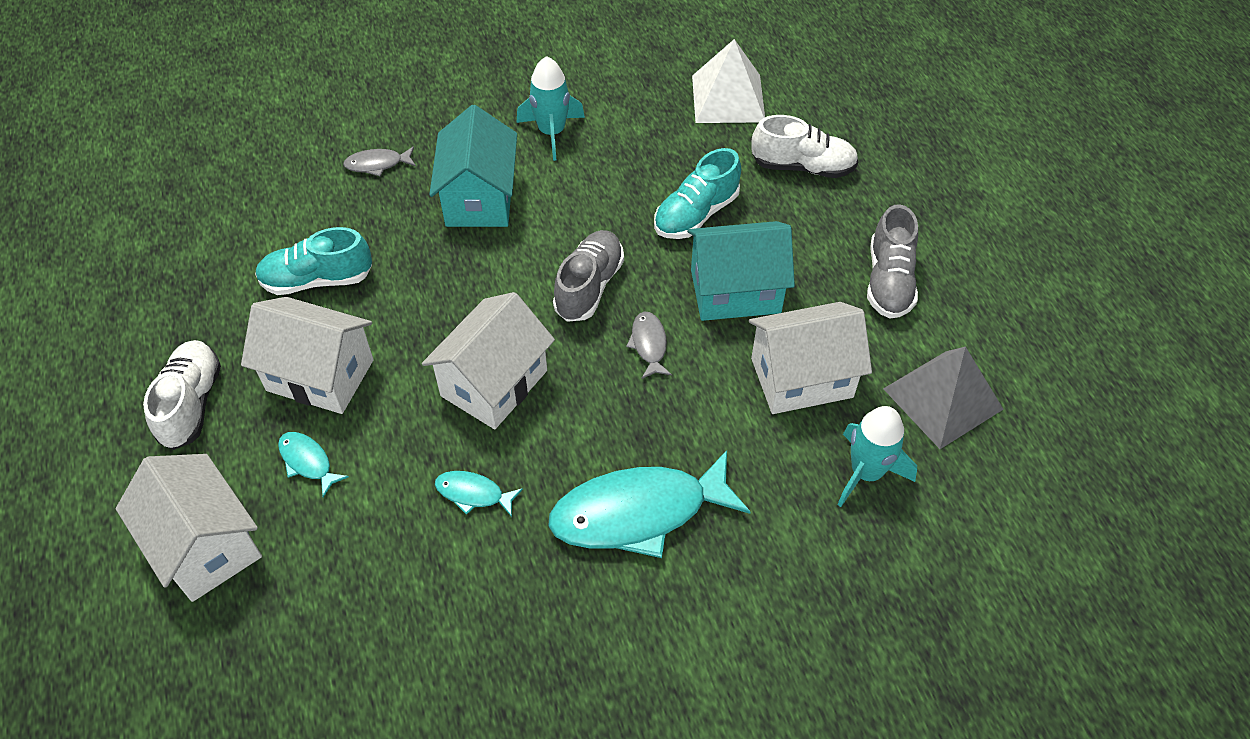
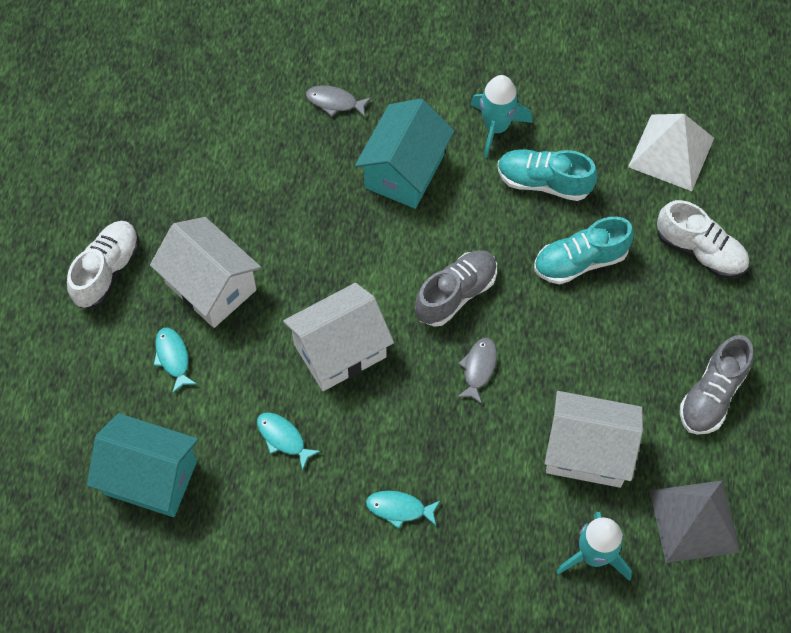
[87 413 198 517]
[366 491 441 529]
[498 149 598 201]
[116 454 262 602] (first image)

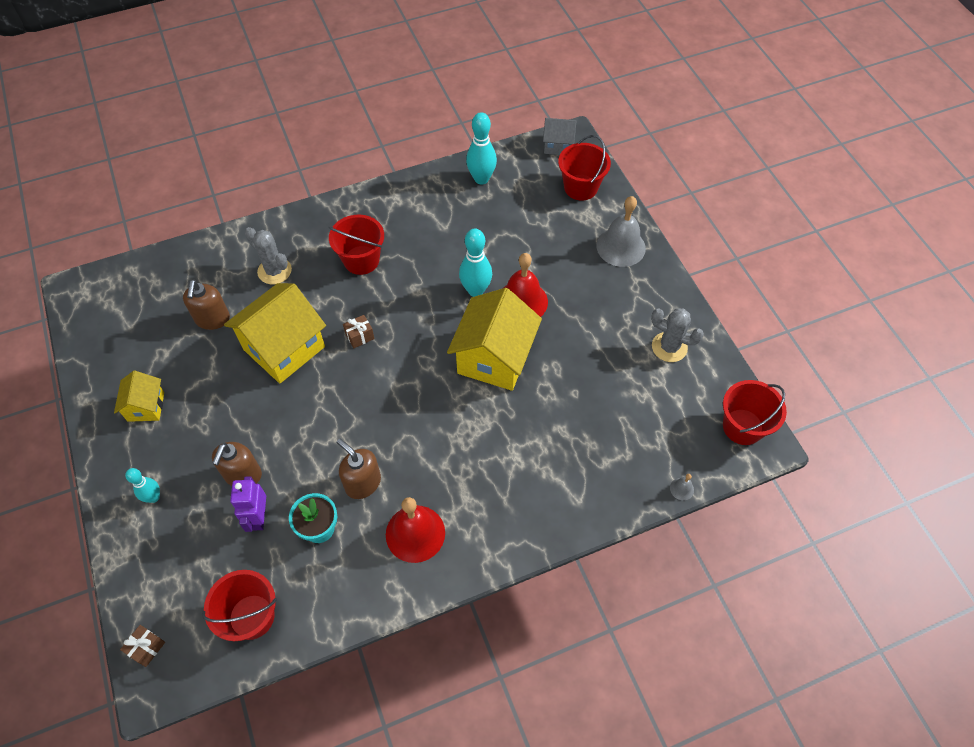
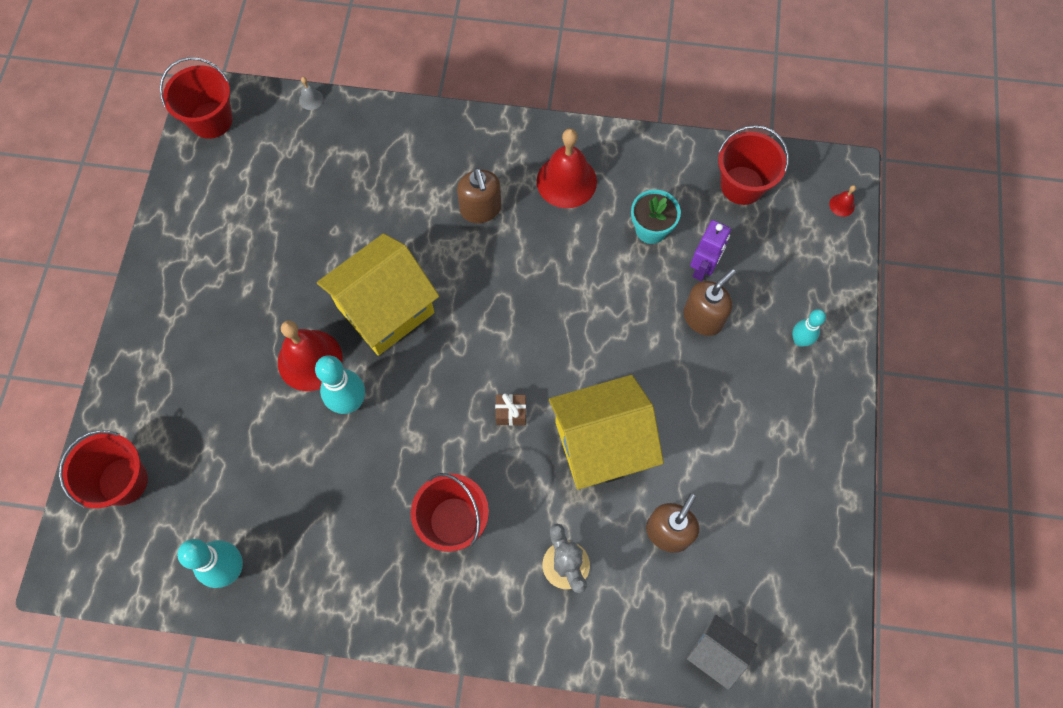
[457 168 501 223]
[687 614 757 690]
[829 185 856 217]
[114 371 164 422] (first image)
[597 196 646 267] (first image)
[651 308 704 362] (first image)

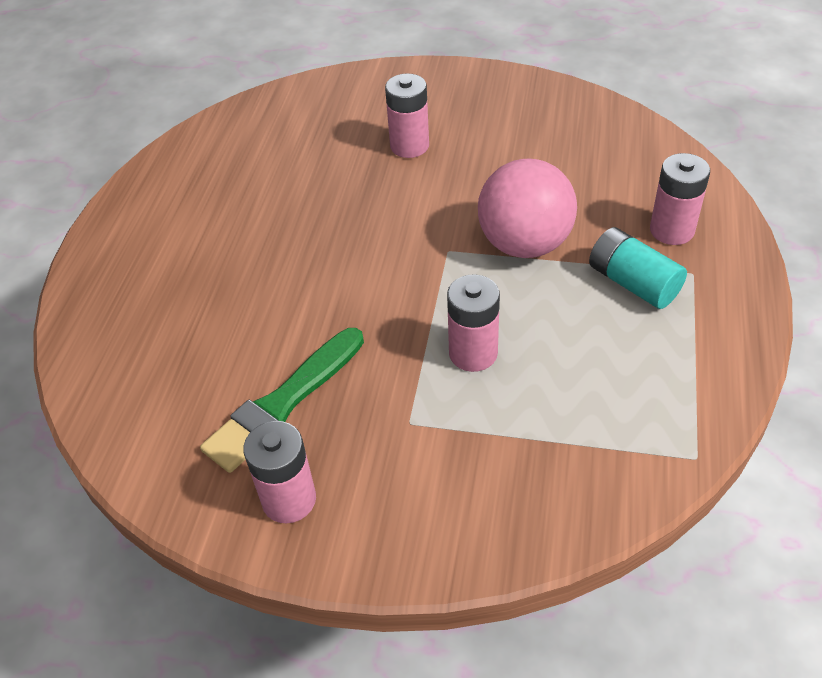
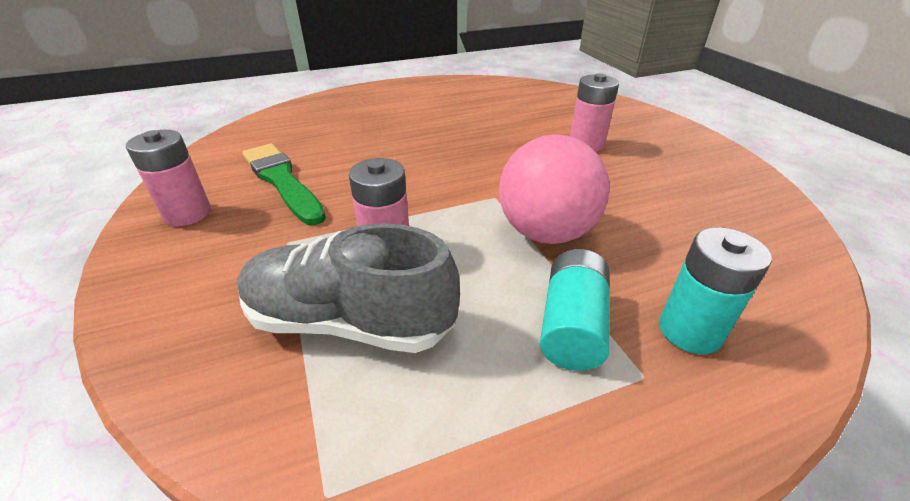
[237 223 460 353]
[242 143 326 225]
[659 227 772 354]

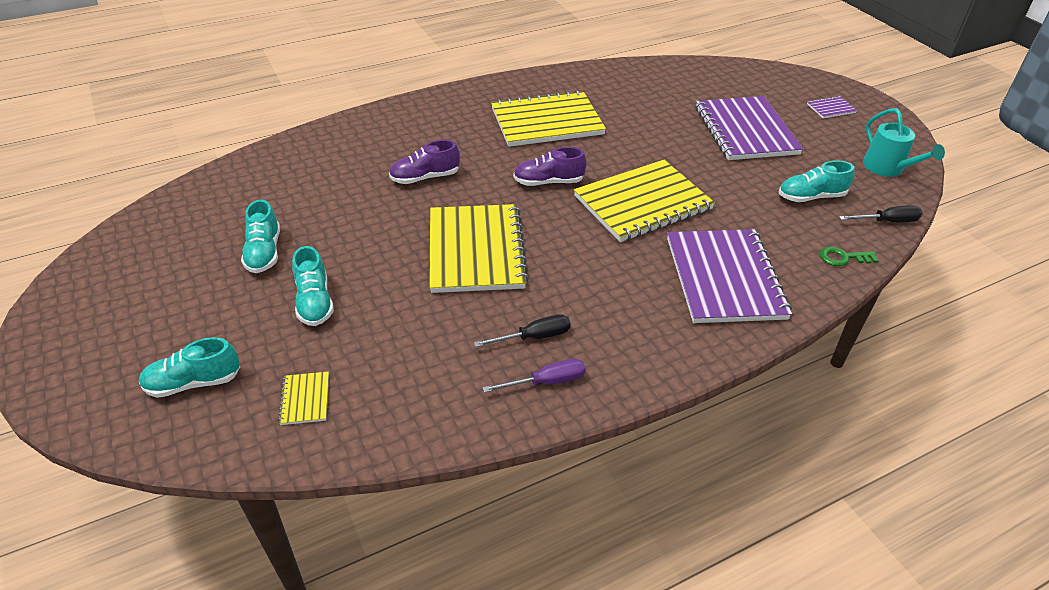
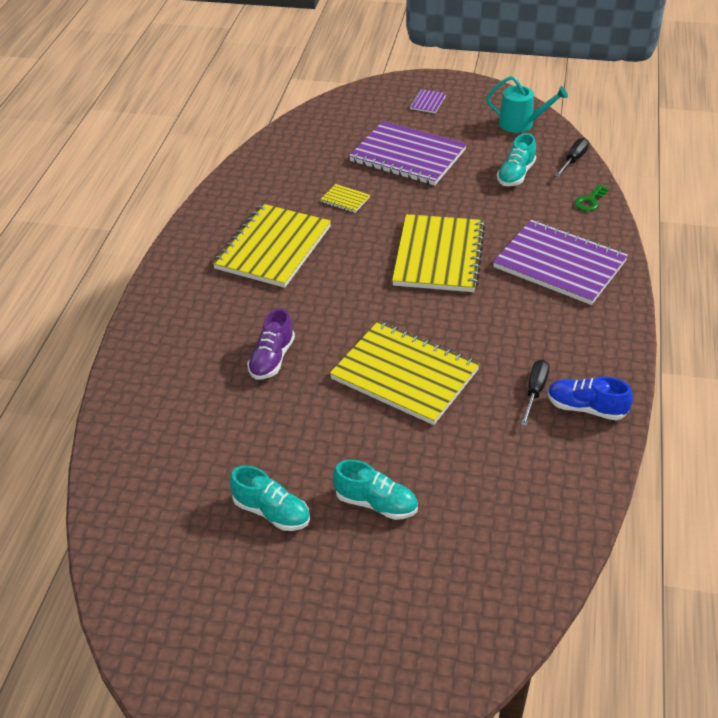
[320 184 370 213]
[547 377 633 420]
[139 337 240 398] (first image)
[513 147 587 186] (first image)

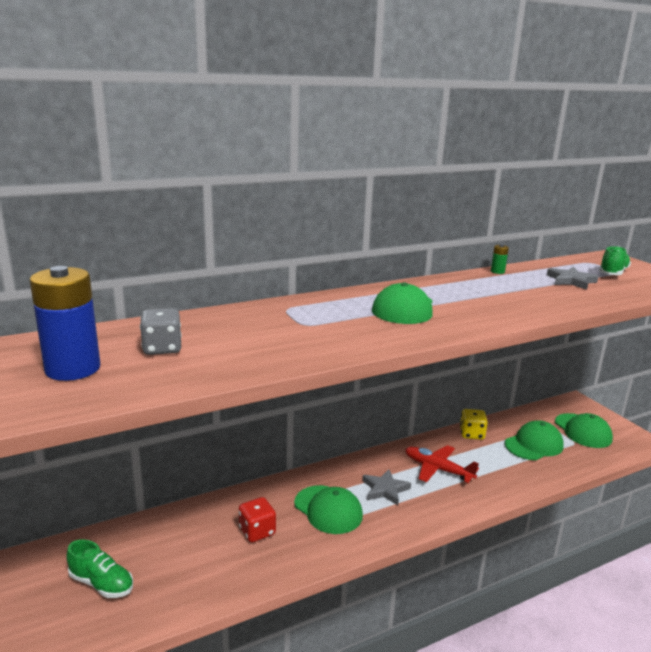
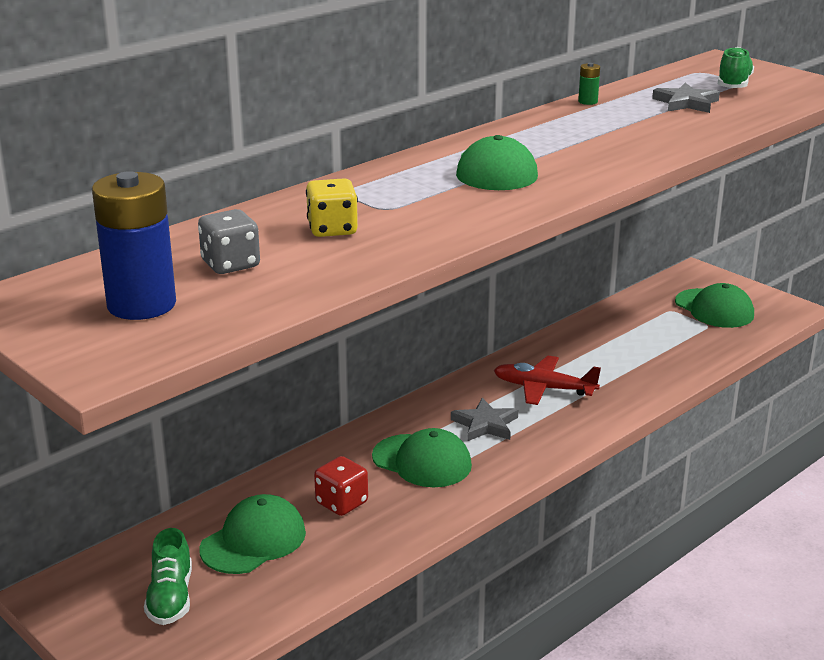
[144 528 192 625]
[199 494 306 574]
[306 178 358 237]

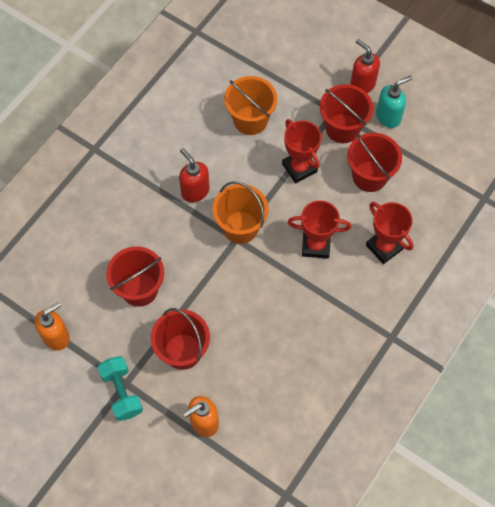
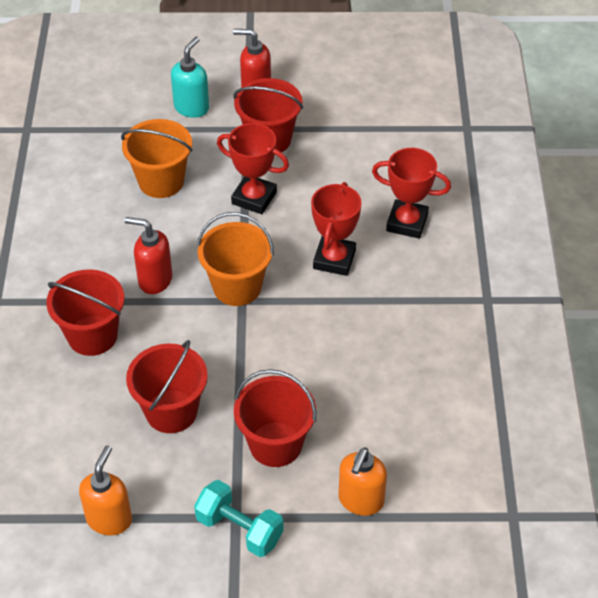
[46 269 124 356]
[171 37 209 118]
[311 182 362 276]

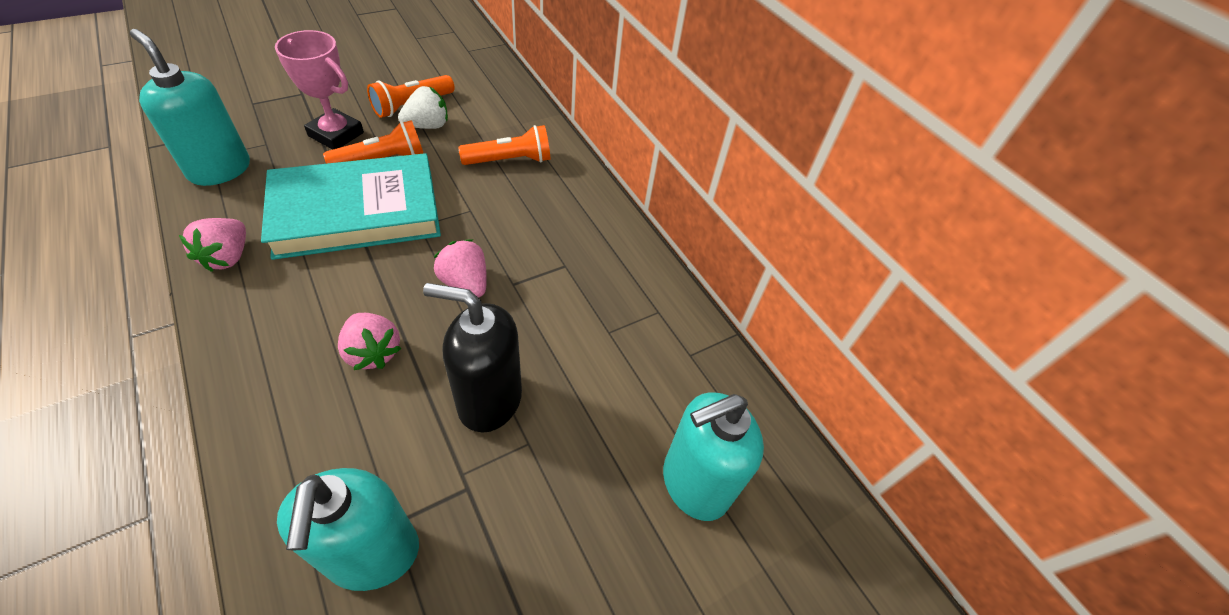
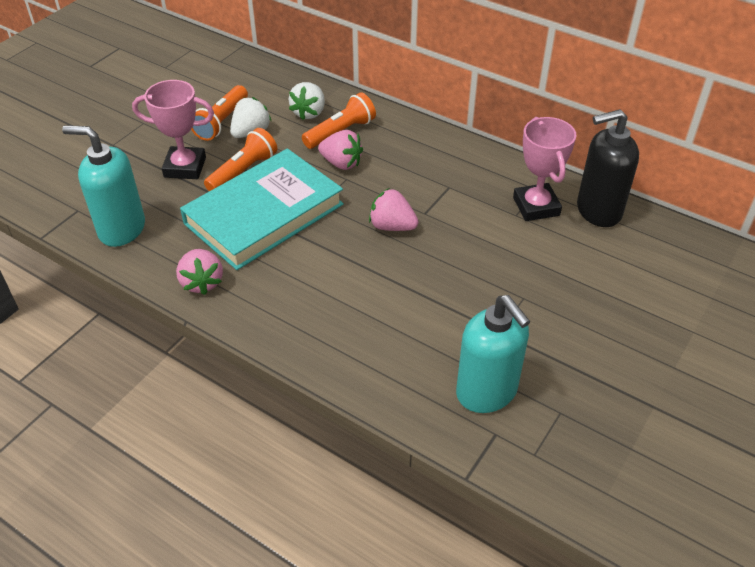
[289 82 325 120]
[318 130 363 170]
[513 117 576 221]
[577 109 639 227]
[663 392 764 521] (first image)

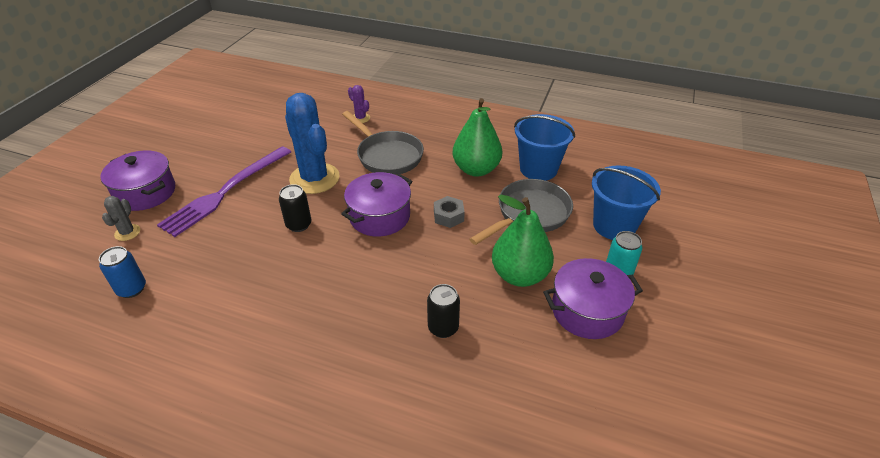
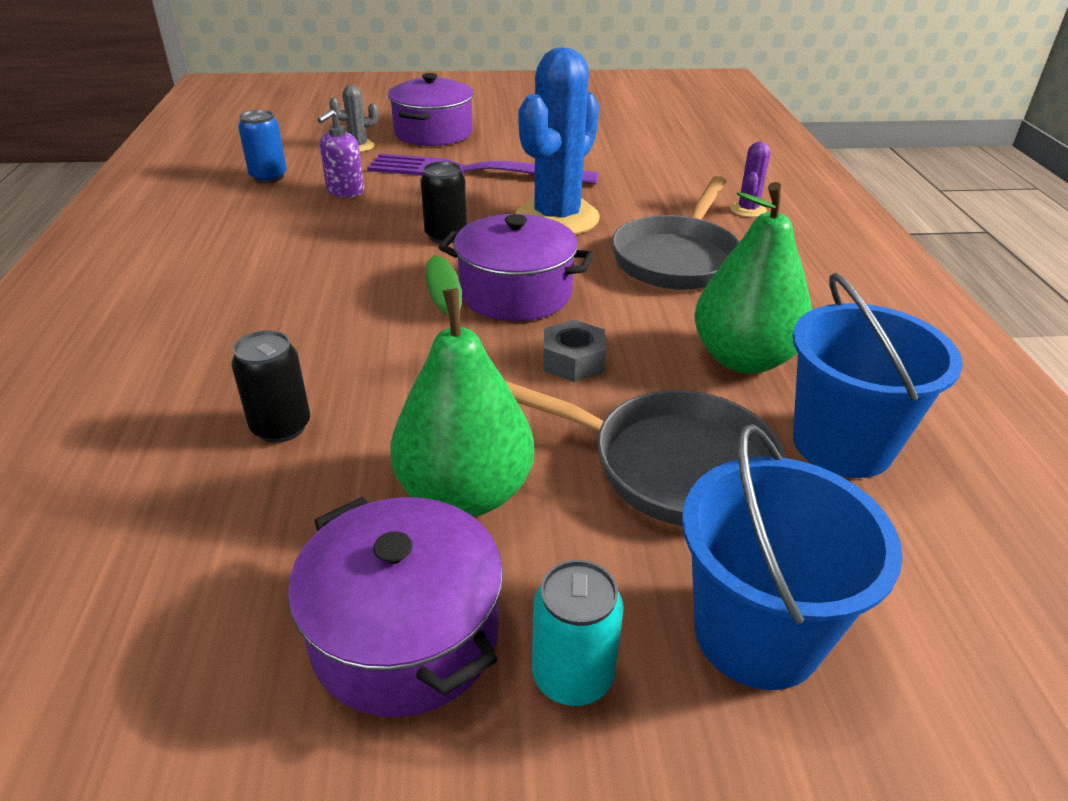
[317 109 364 198]

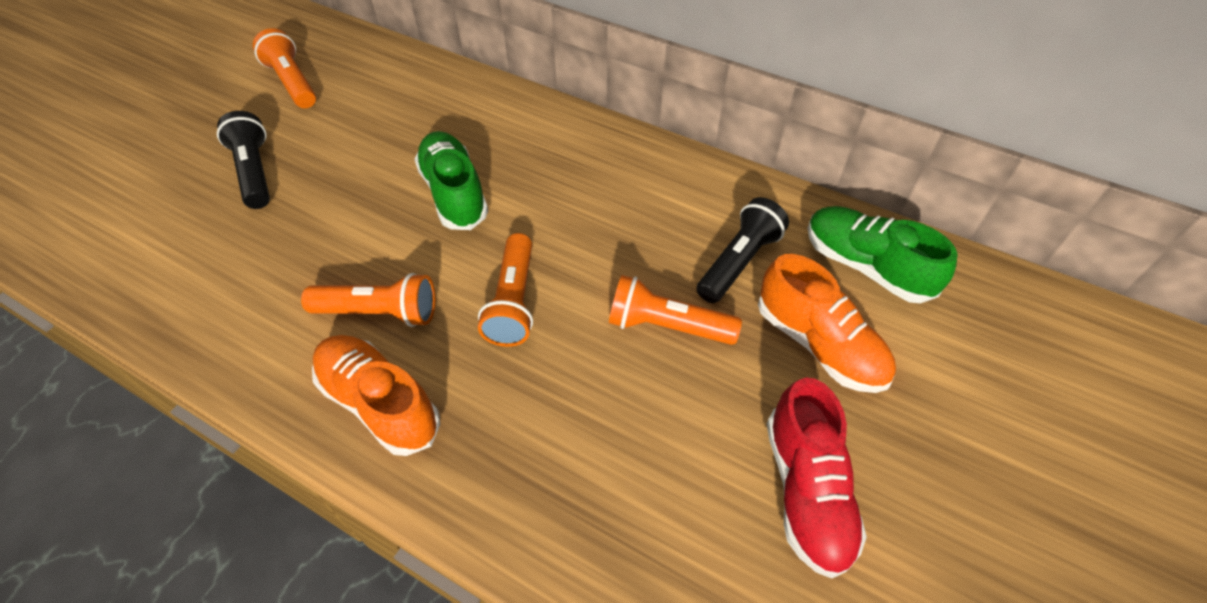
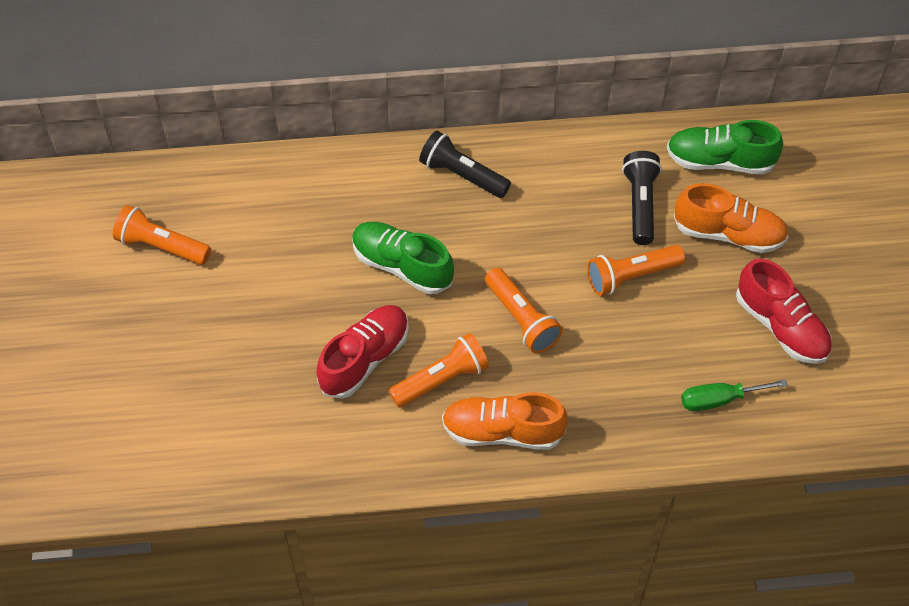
[316 305 409 399]
[419 131 511 198]
[681 379 788 411]

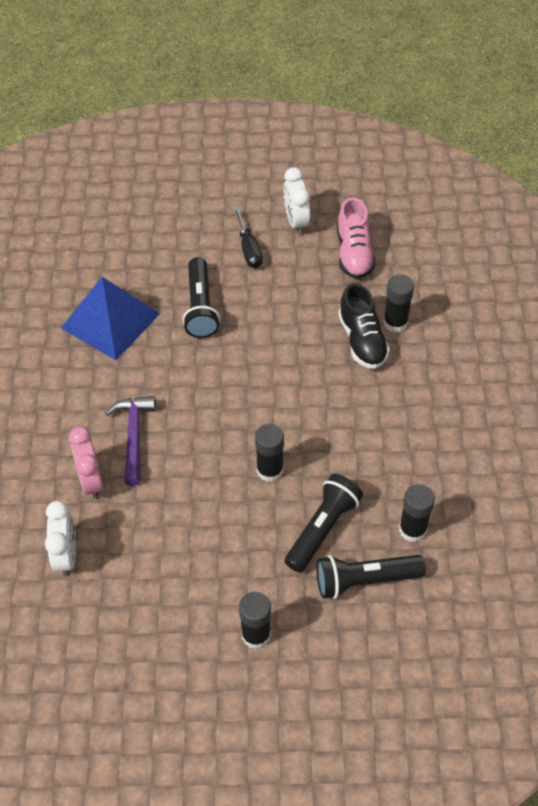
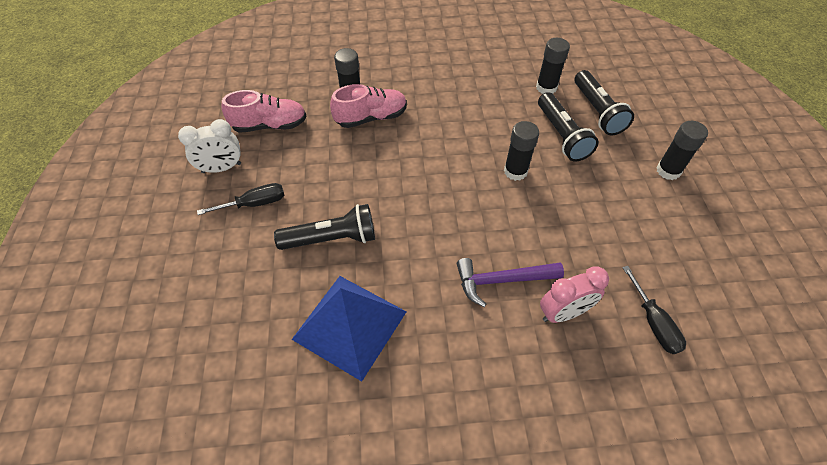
[330 84 407 128]
[538 92 599 162]
[622 266 686 354]

